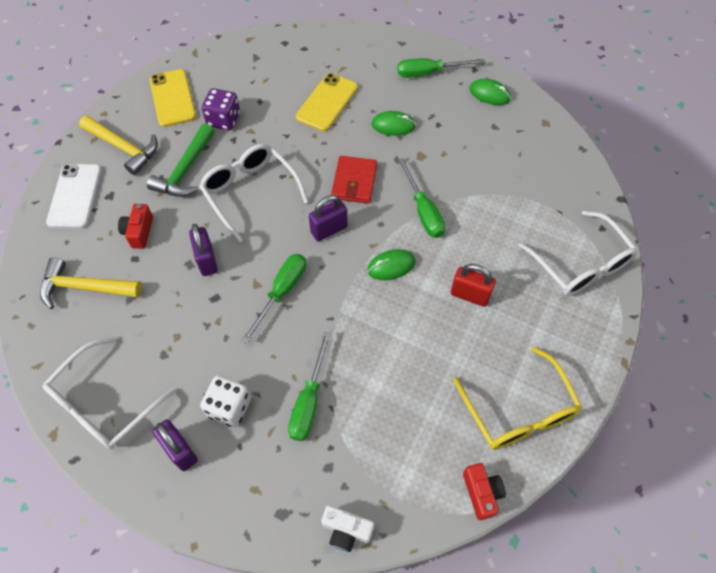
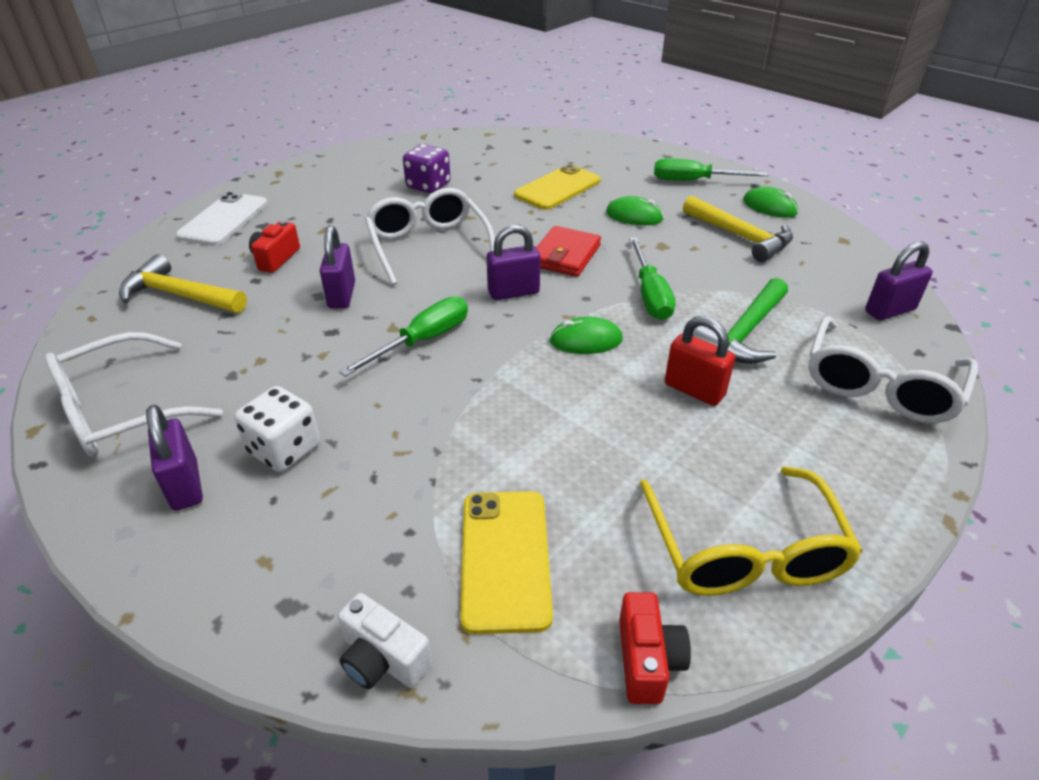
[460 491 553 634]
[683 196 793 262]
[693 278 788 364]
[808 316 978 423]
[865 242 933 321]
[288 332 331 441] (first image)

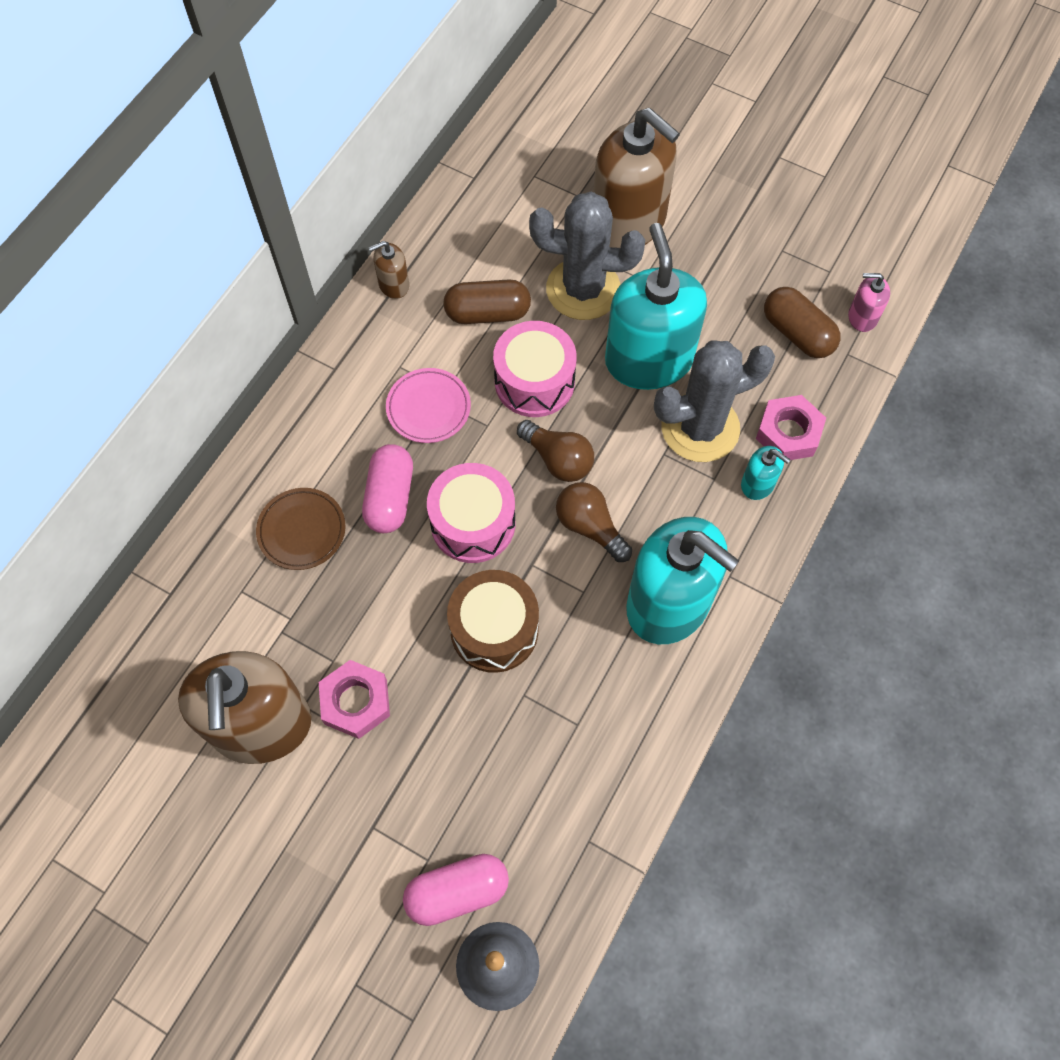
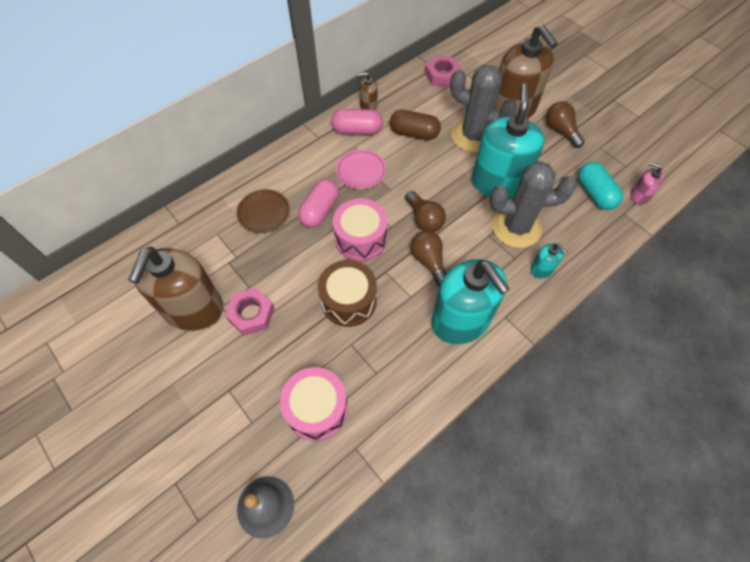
[280 367 348 441]
[331 109 383 134]
[425 55 462 88]
[546 101 585 148]
[578 162 623 210]

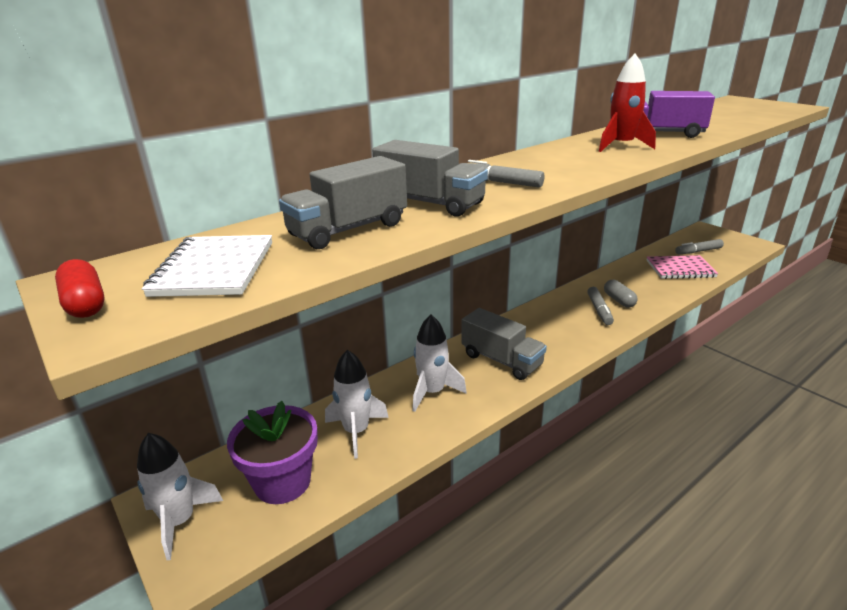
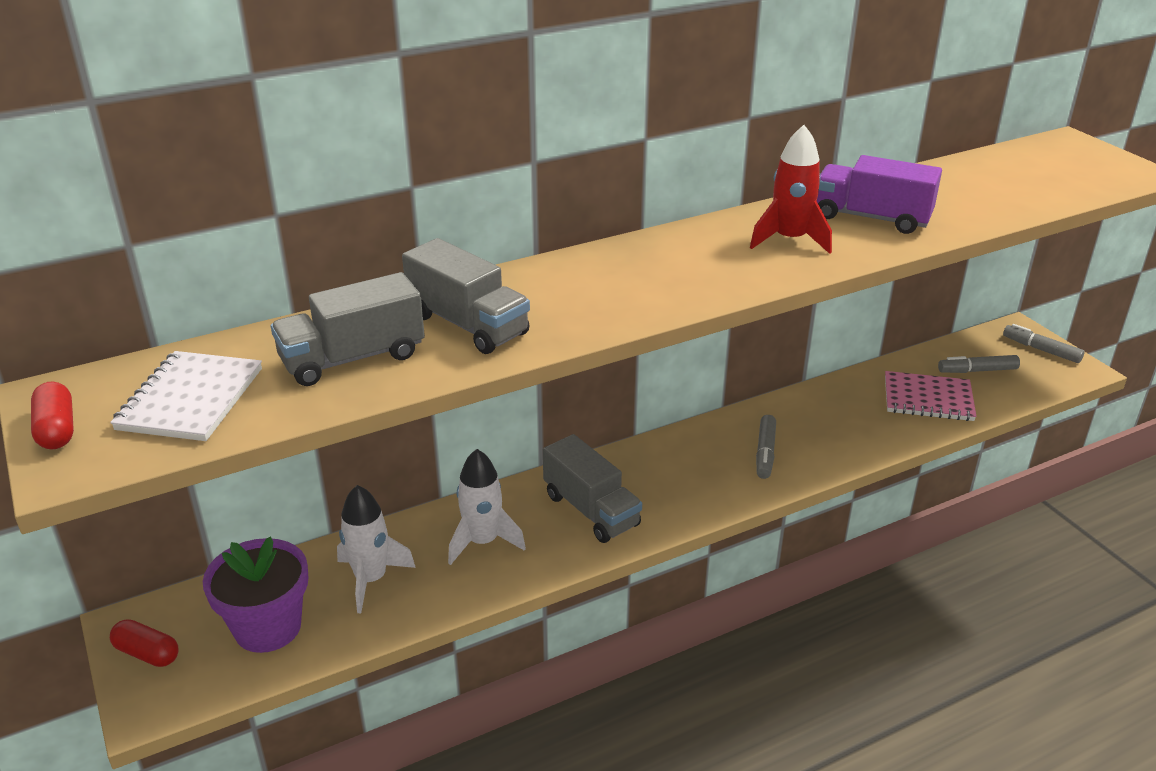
[110 619 179 667]
[1003 324 1085 363]
[604 280 638 308] (first image)

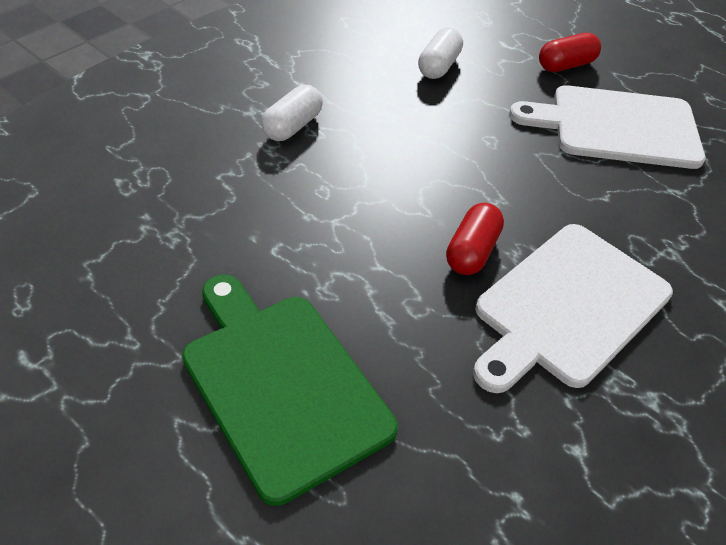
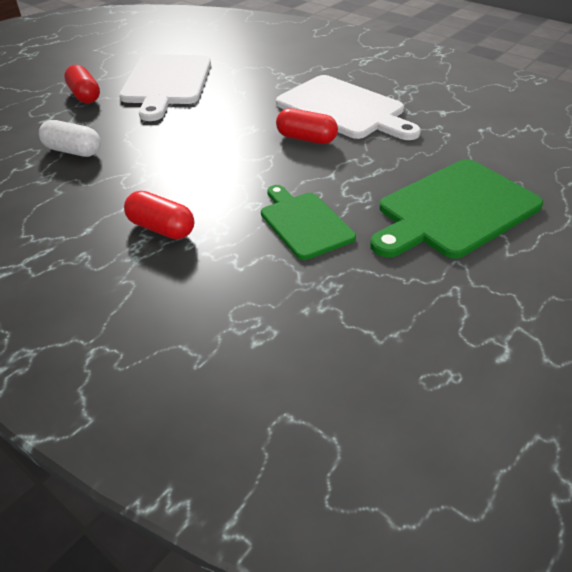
[124 191 194 239]
[261 185 356 260]

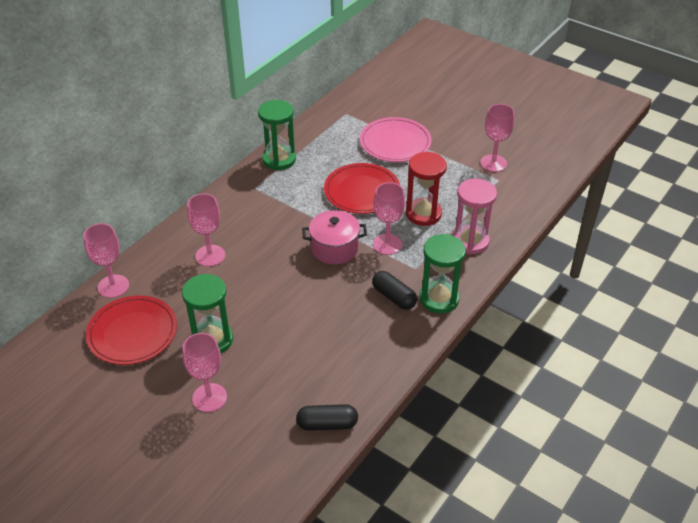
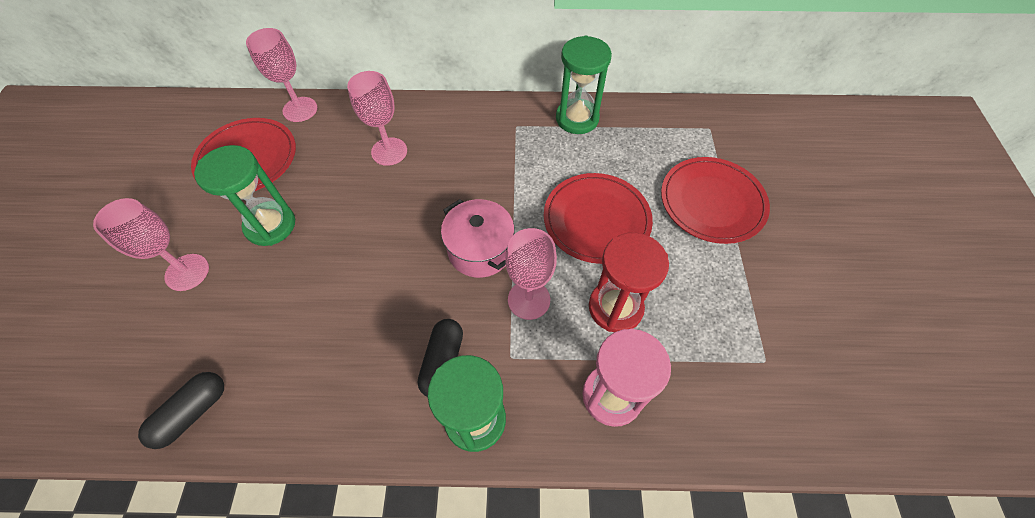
[138 372 224 449]
[661 157 770 244]
[480 104 515 172] (first image)

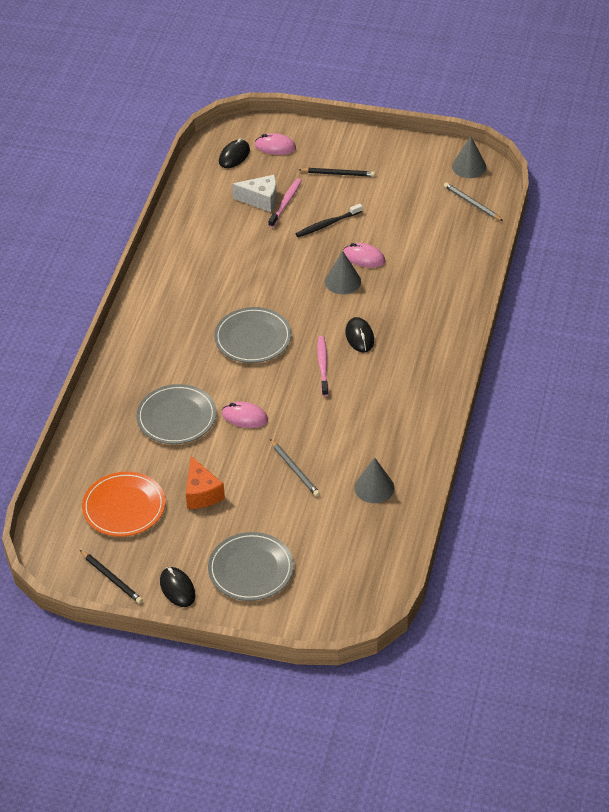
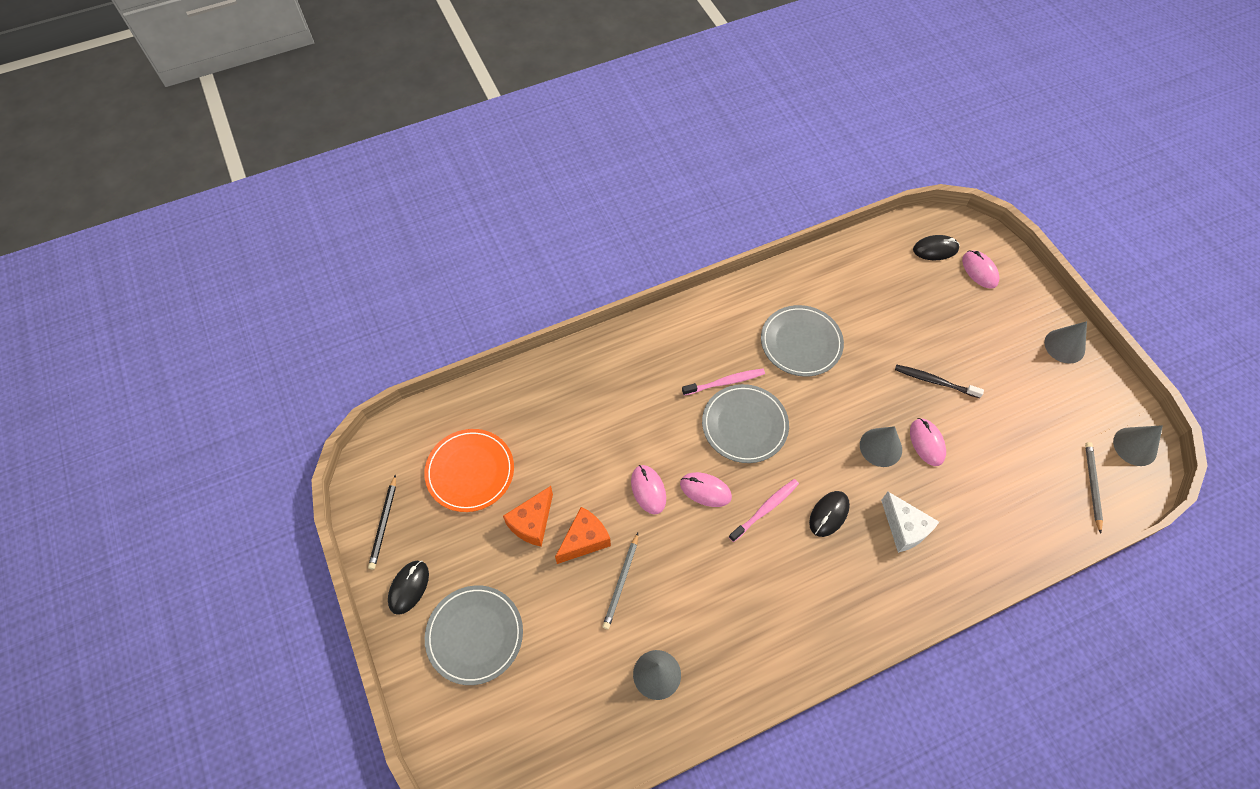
[555 507 611 564]
[680 472 732 507]
[682 368 765 396]
[761 305 844 376]
[881 492 939 553]
[1044 321 1087 364]
[299 168 375 177] (first image)

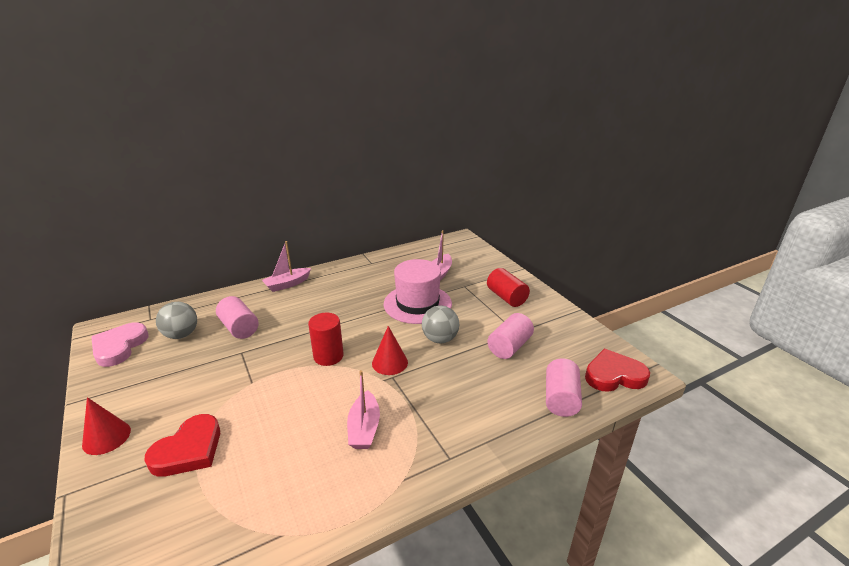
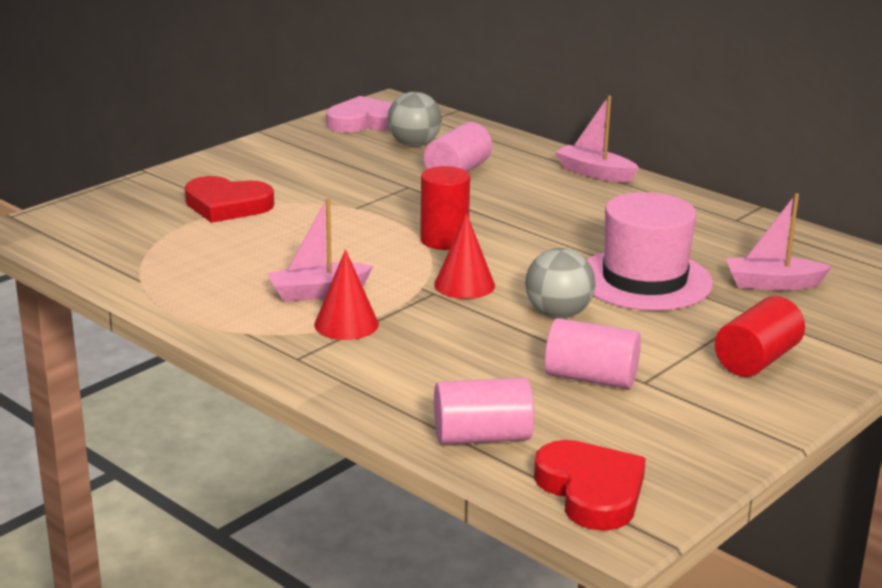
[314 249 379 340]

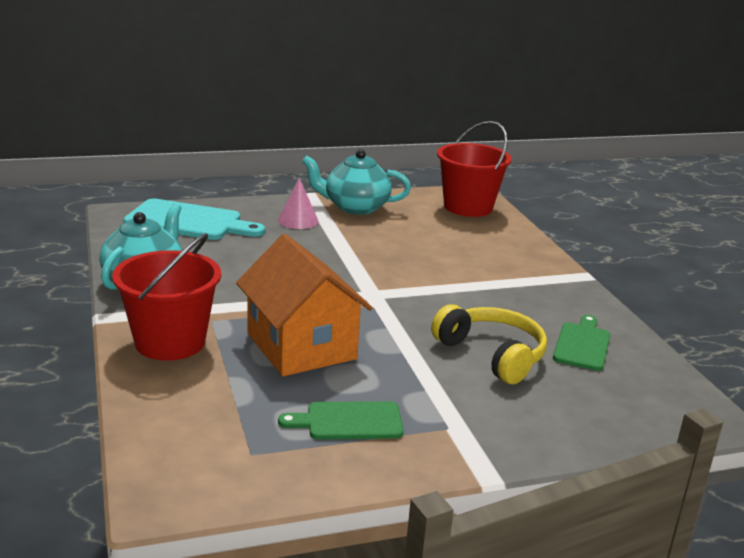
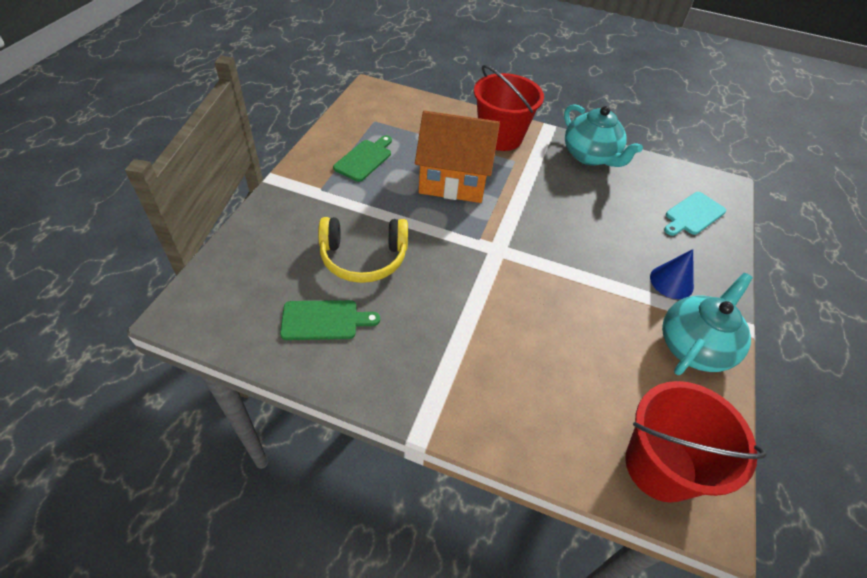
[280 300 380 340]
[650 249 694 299]
[664 192 726 236]

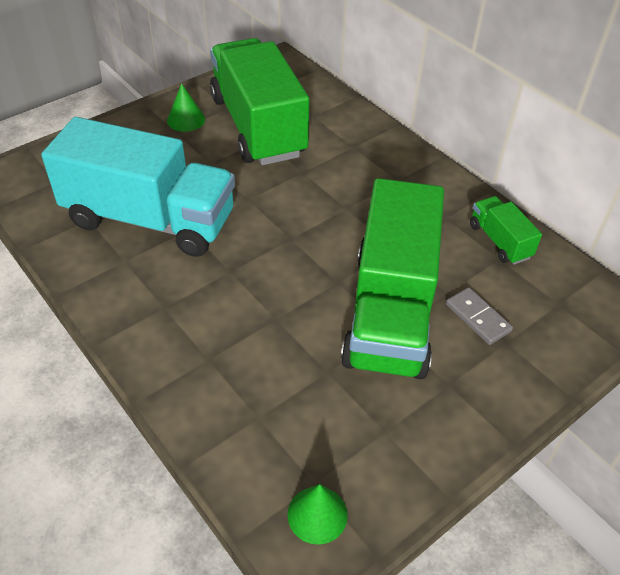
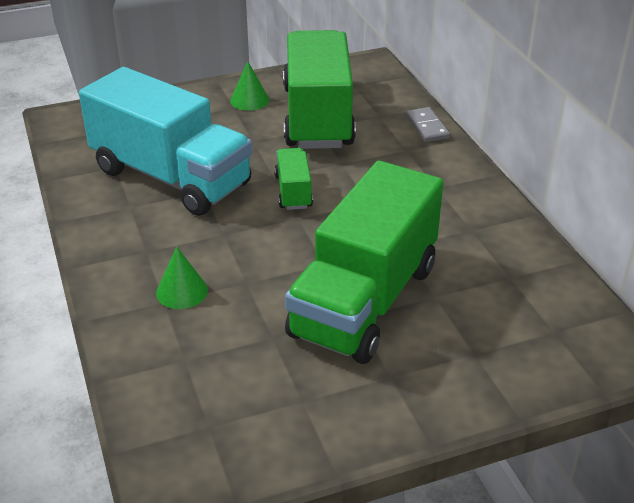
[156 247 208 309]
[274 148 313 210]
[406 107 450 142]

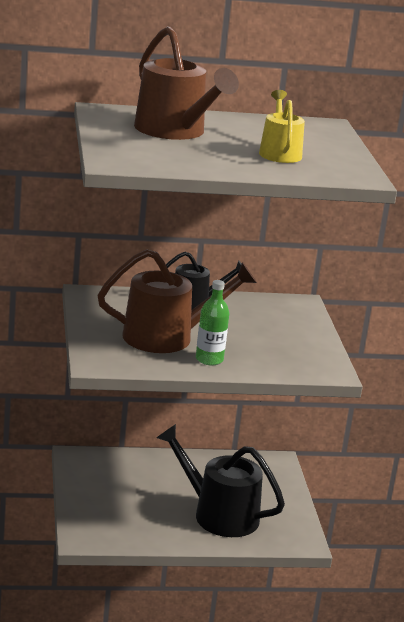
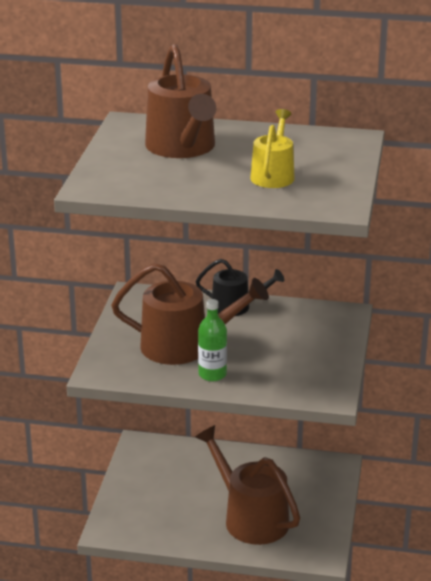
[195 425 300 545]

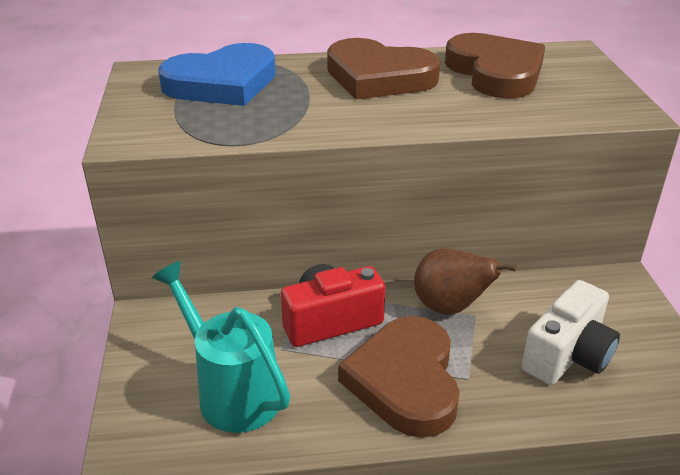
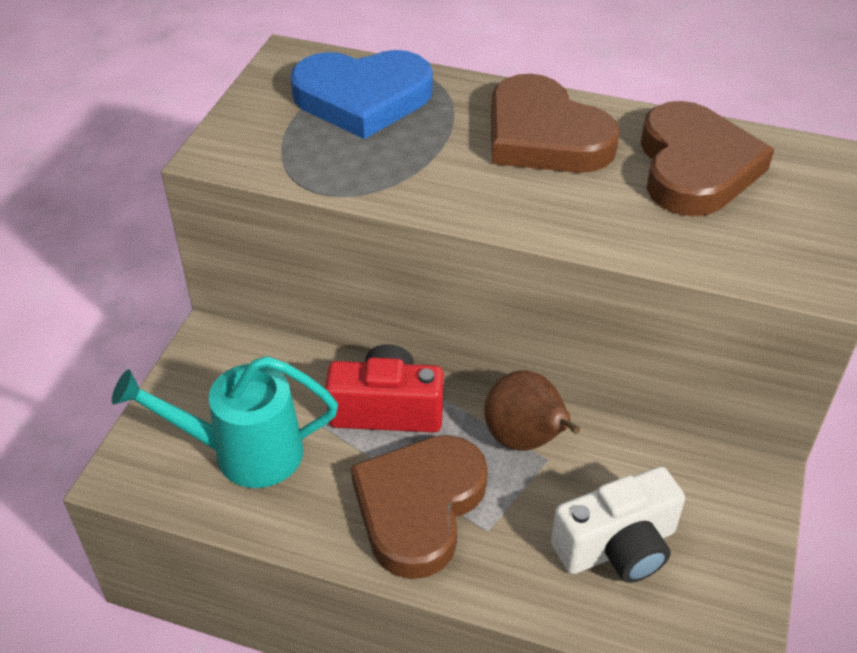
[112 356 338 488]

